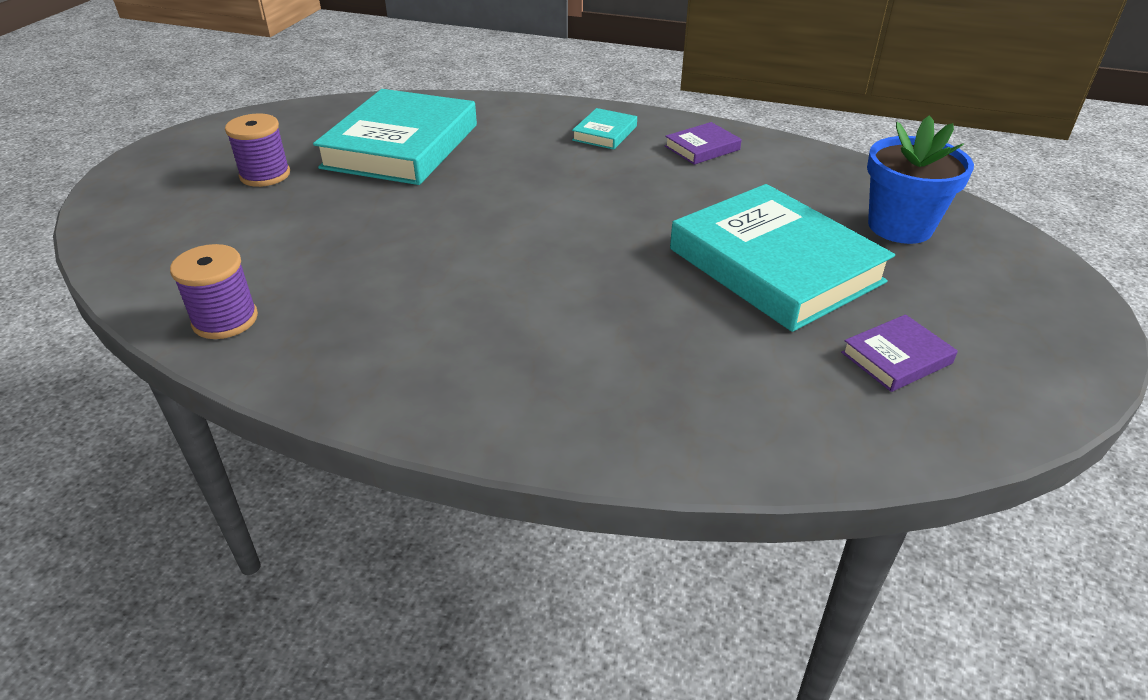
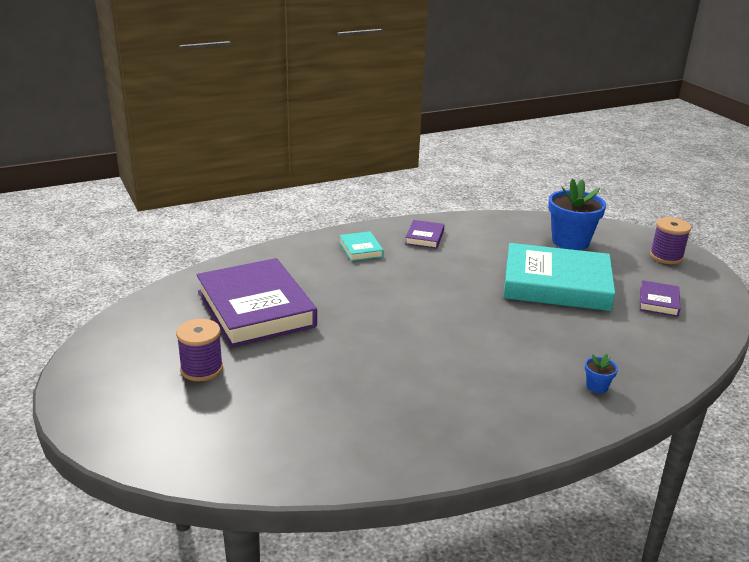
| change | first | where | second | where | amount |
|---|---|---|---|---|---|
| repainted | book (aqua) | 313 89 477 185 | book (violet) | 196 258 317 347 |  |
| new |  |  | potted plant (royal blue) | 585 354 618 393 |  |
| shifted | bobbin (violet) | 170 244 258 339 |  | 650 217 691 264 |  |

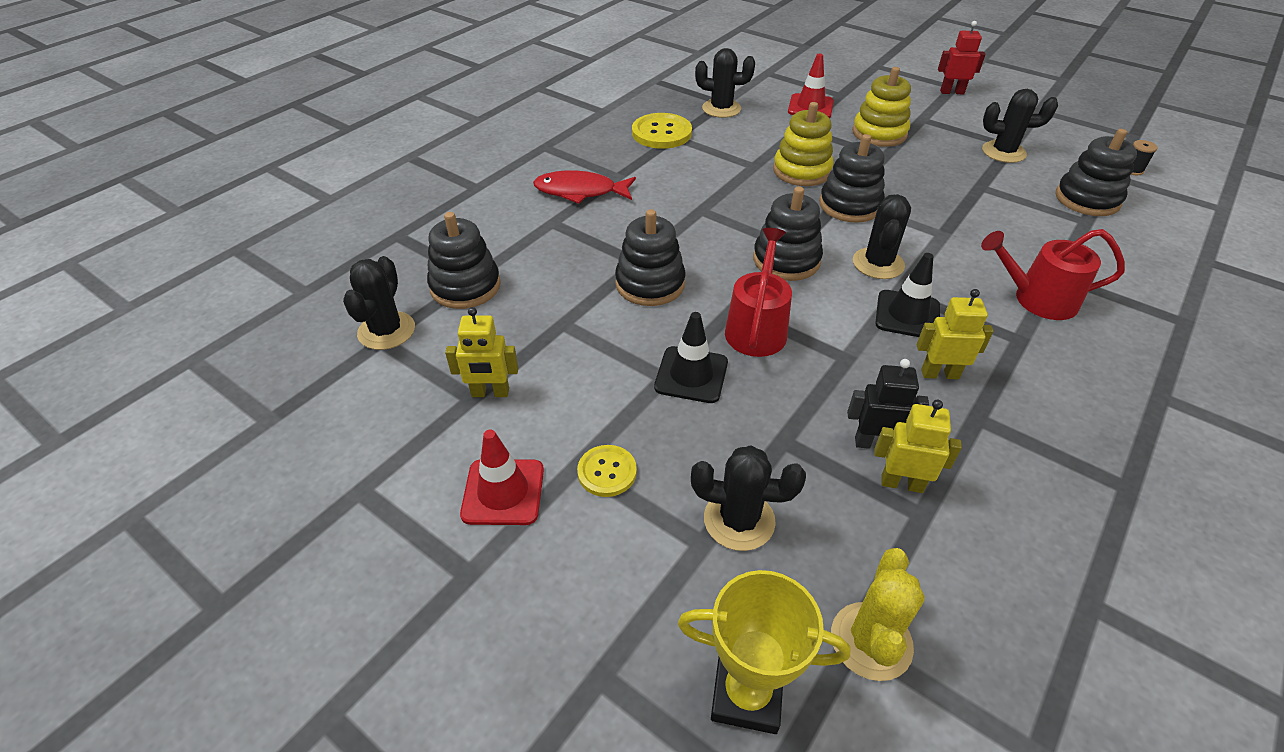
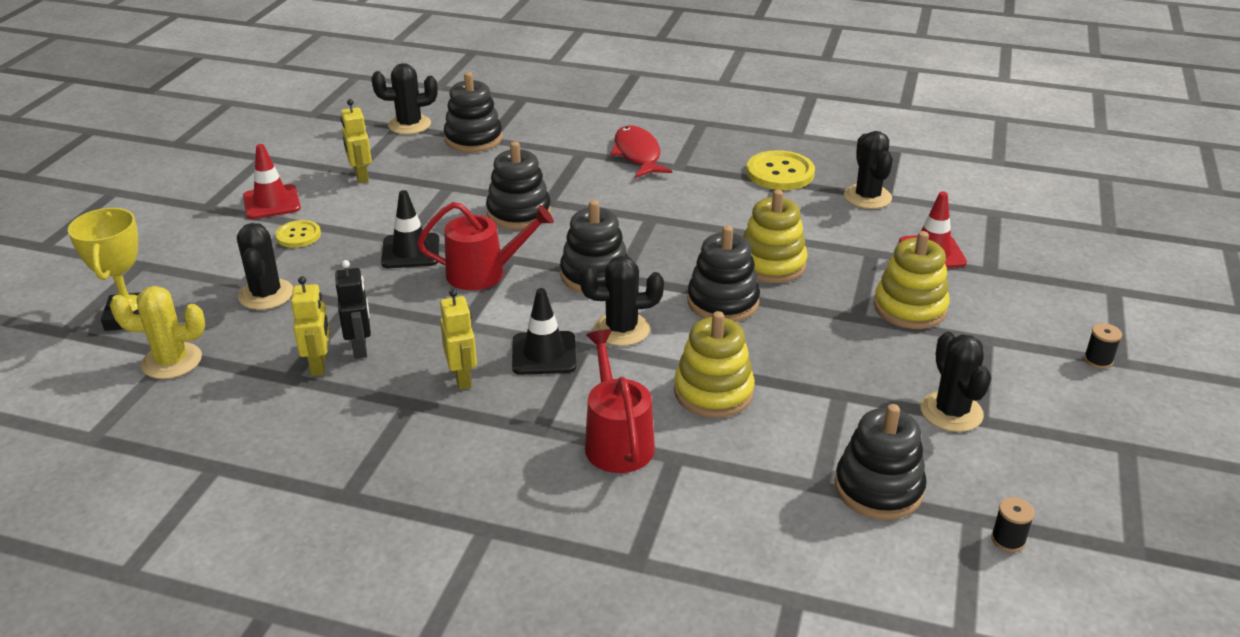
| change | first | where | second | where | amount |
|---|---|---|---|---|---|
| new |  |  | stacking rings (golden) | 674 311 755 418 |  |
| swapped | robot (crimson) | 938 21 986 94 | bobbin (ebony) | 1084 323 1122 369 |  |

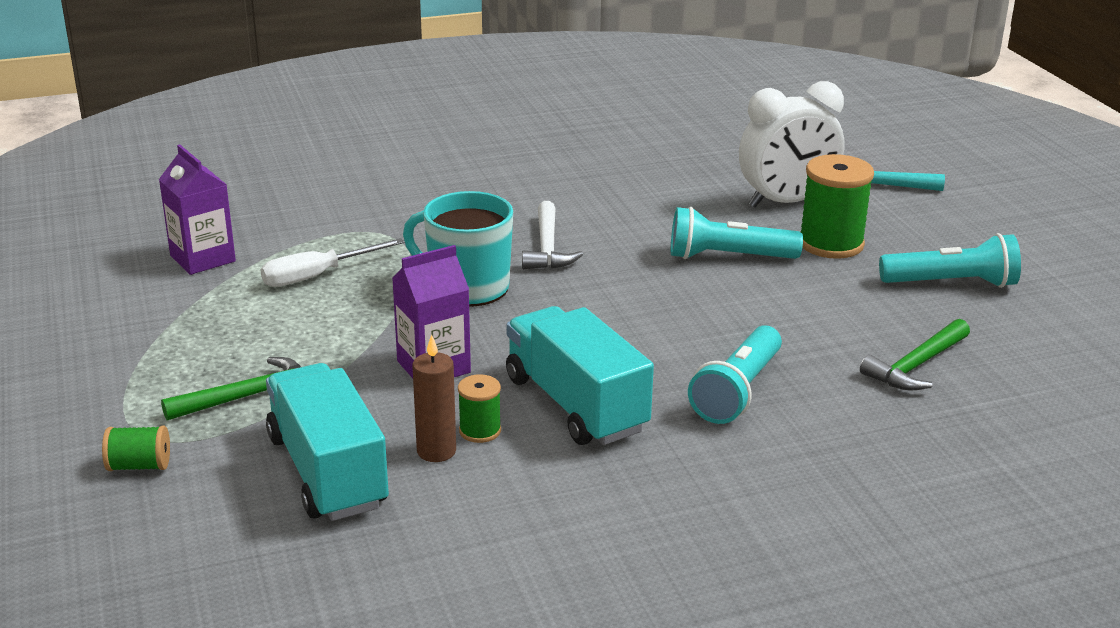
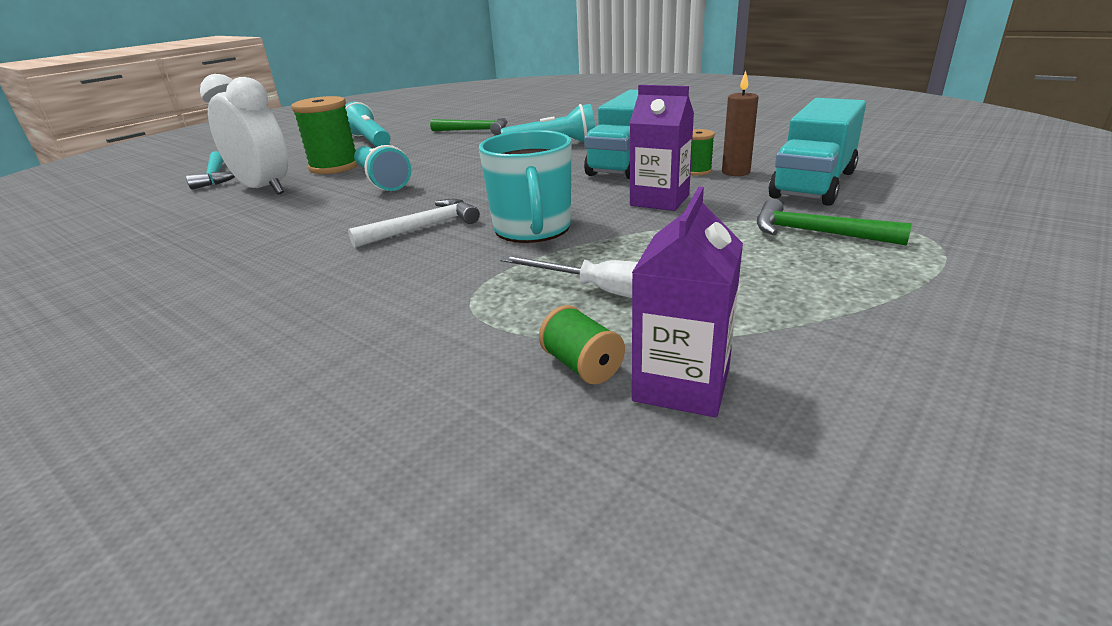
| change | first | where | second | where | amount |
|---|---|---|---|---|---|
| shifted | bobbin (green) | 102 426 170 471 |  | 539 305 625 384 |  |

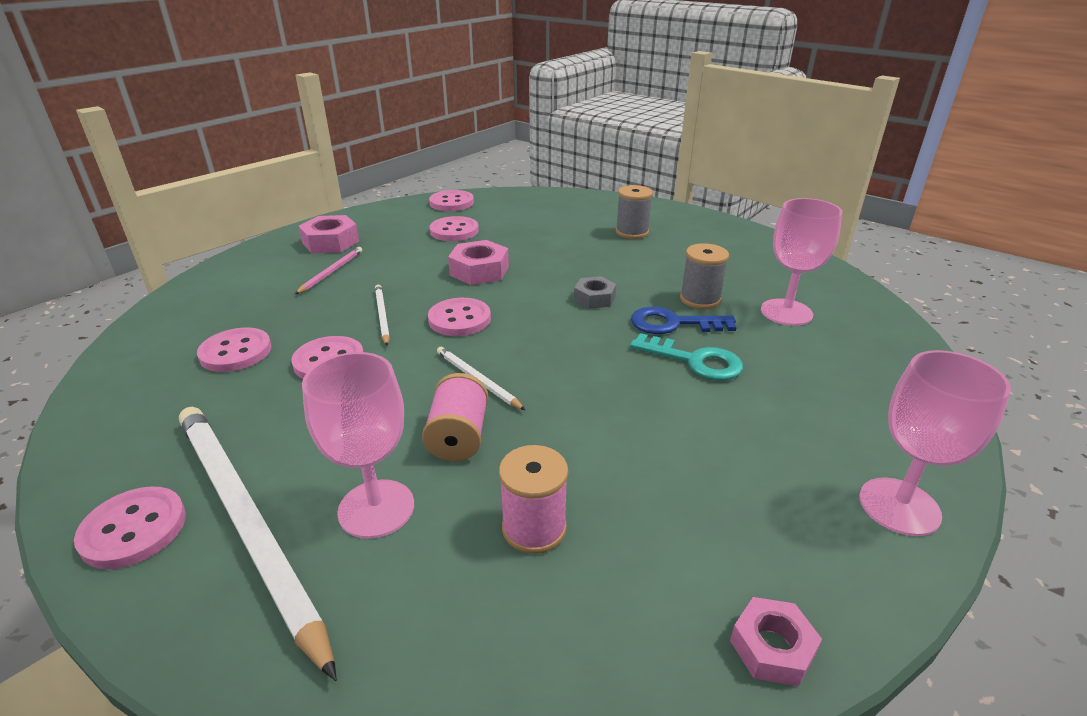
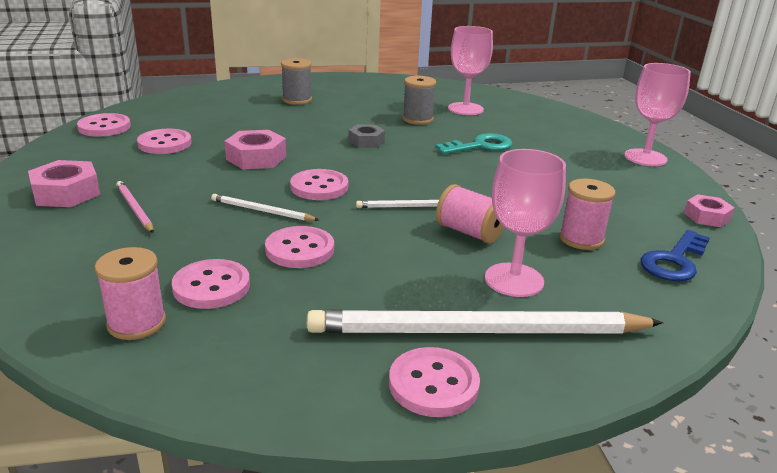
| change | first | where | second | where | amount |
|---|---|---|---|---|---|
| new |  |  | bobbin (rosy) | 95 247 166 340 |  |
| shifted | key (royal blue) | 631 307 737 334 |  | 640 230 710 281 |  |

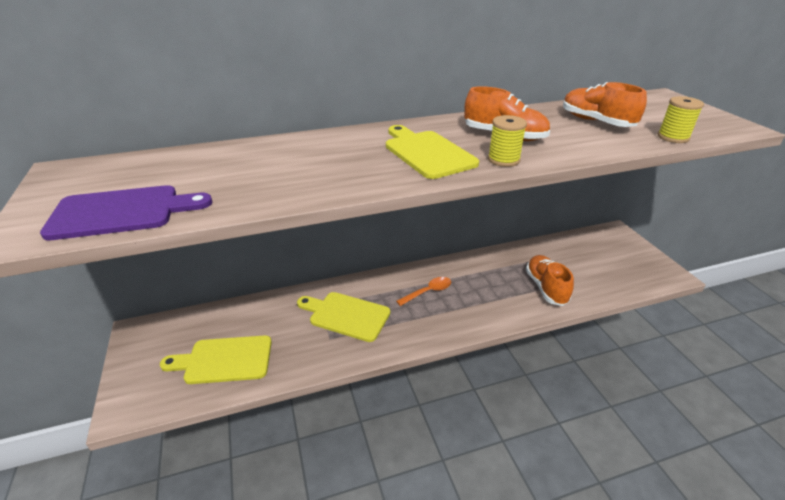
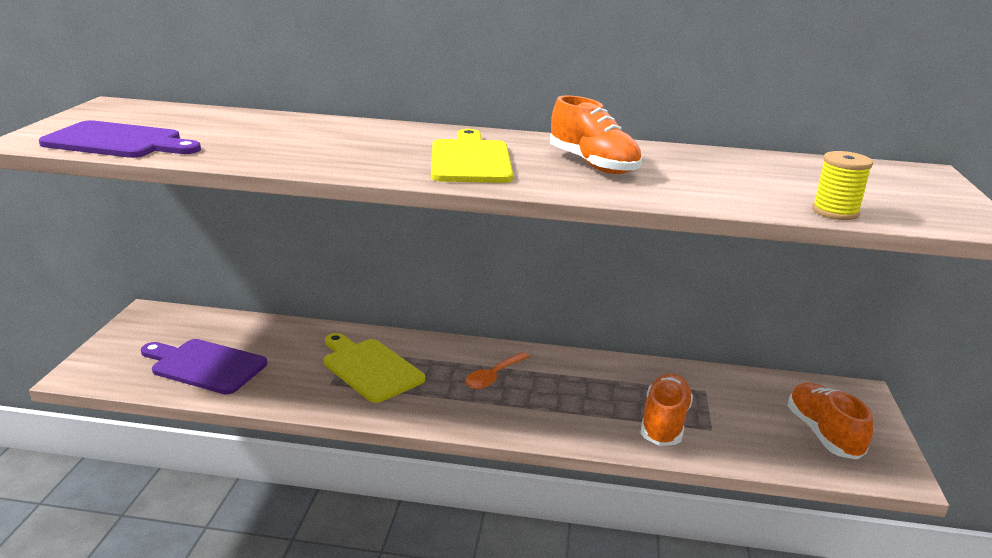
| change | first | where | second | where | amount |
|---|---|---|---|---|---|
| repainted | bread board (golden) | 160 335 272 384 | bread board (violet) | 141 339 267 394 |  |
| rotated | tablespoon (bright orange) | 396 277 451 306 |  | 465 352 530 389 | 135 degrees clockwise |
| shifted | sneaker (bright orange) | 563 82 647 127 |  | 788 382 873 460 |  |
| gone | bobbin (golden) | 488 115 527 167 |  |  |  |

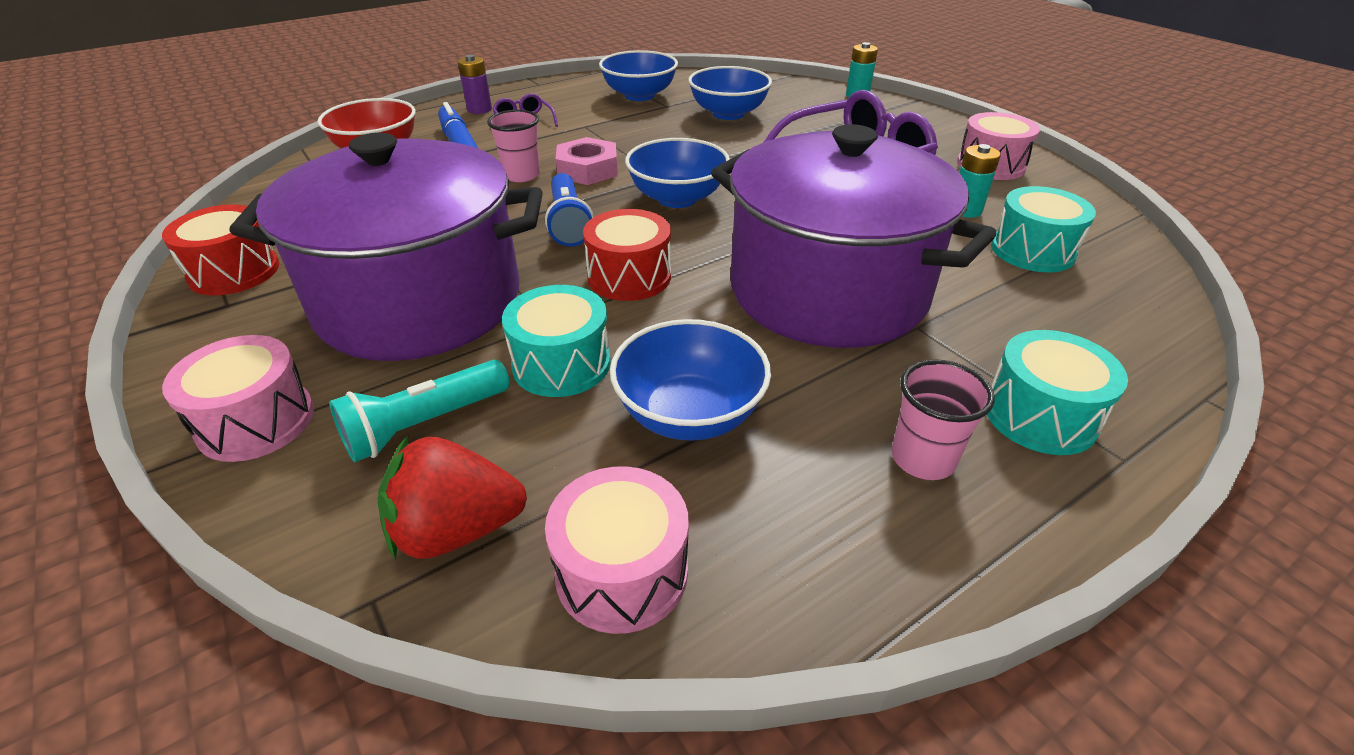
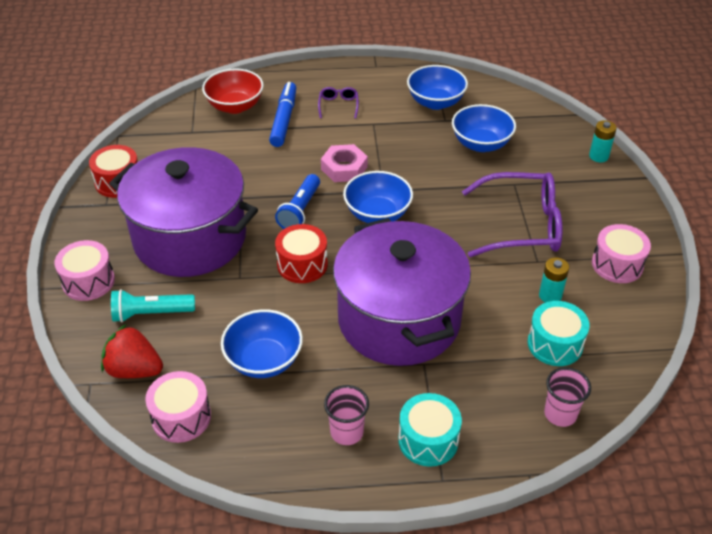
| change | first | where | second | where | amount |
|---|---|---|---|---|---|
| shifted | beaker (rosy) | 487 110 540 182 |  | 544 367 591 427 |  |
| gone | battery (violet) | 458 55 492 114 |  |  |  |
| gone | snare drum (aqua) | 502 285 611 397 |  |  |  |

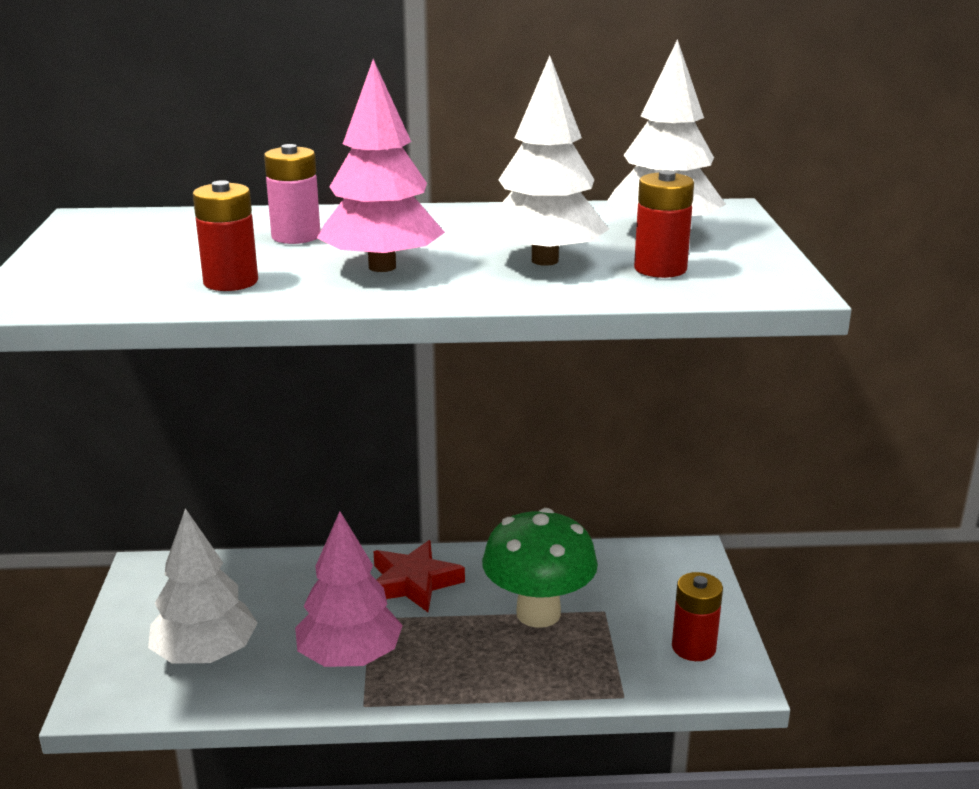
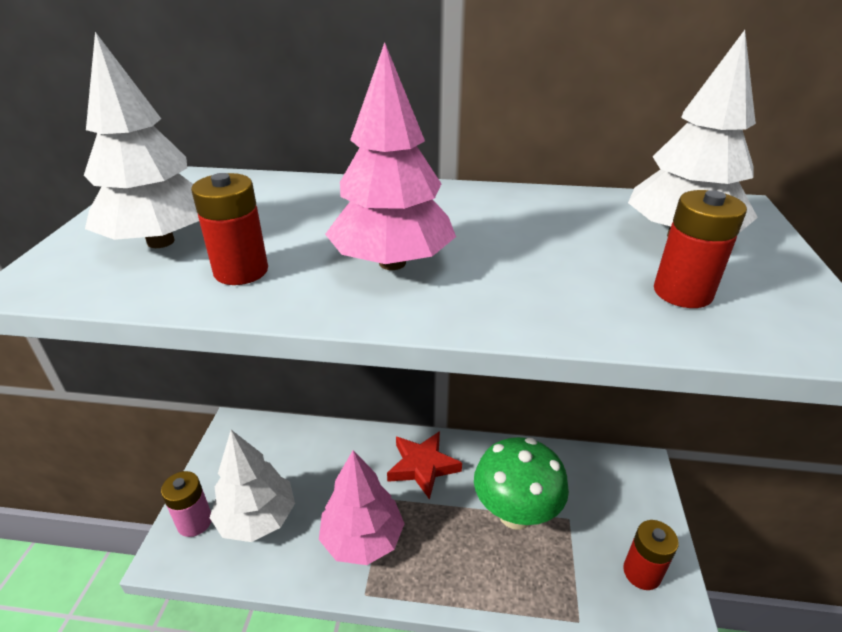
| change | first | where | second | where | amount |
|---|---|---|---|---|---|
| shifted | toy tree (white) | 483 55 609 266 |  | 84 32 199 248 |  |
| shifted | battery (rosy) | 264 144 320 244 |  | 161 471 211 537 |  |

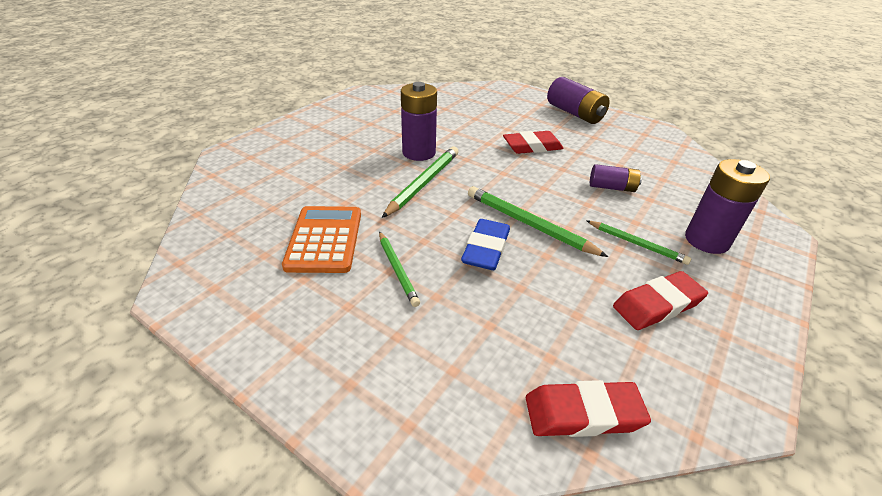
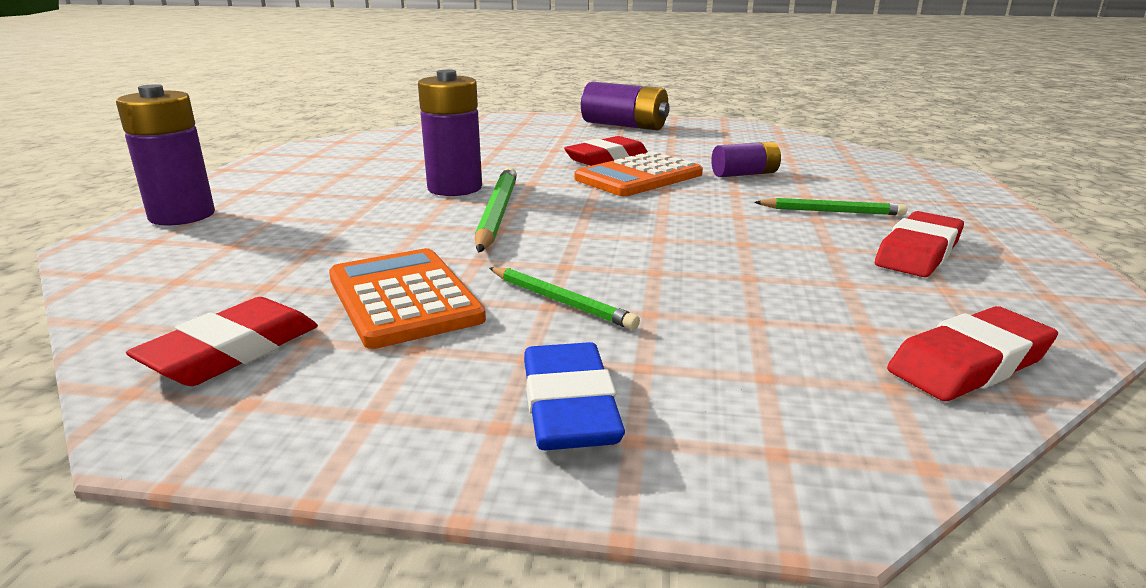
| change | first | where | second | where | amount |
|---|---|---|---|---|---|
| shifted | battery (violet) | 685 159 770 254 |  | 116 84 215 225 |  |
| new |  |  | gum eraser (crimson) | 126 297 318 386 |  |
| shifted | gum eraser (royal blue) | 461 219 510 270 |  | 524 342 625 450 |  |
| new |  |  | adding machine (bright orange) | 575 151 703 196 |  |
| gone | wooden pencil (green) | 468 186 608 257 |  |  |  |

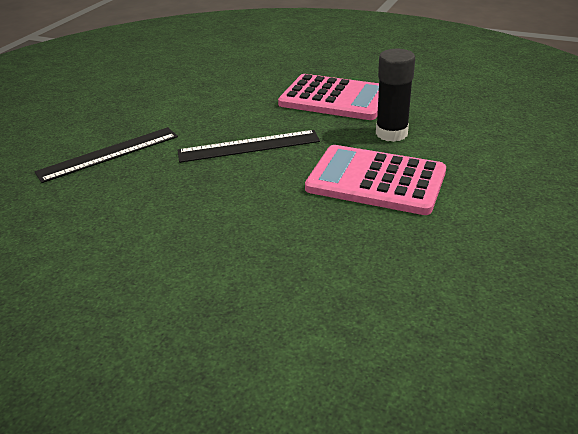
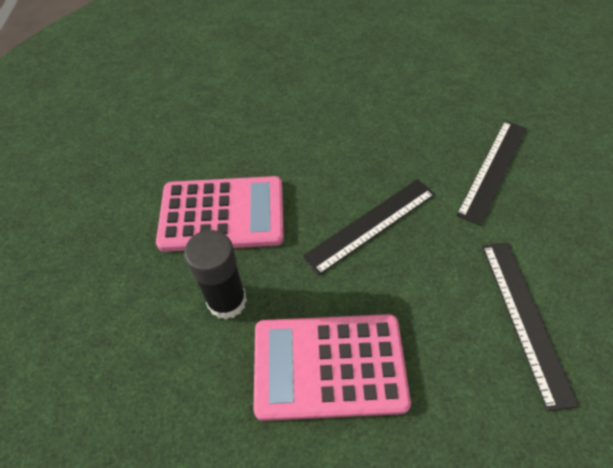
| change | first | where | second | where | amount |
|---|---|---|---|---|---|
| new |  |  | straightedge (ebony) | 482 242 579 412 |  |

